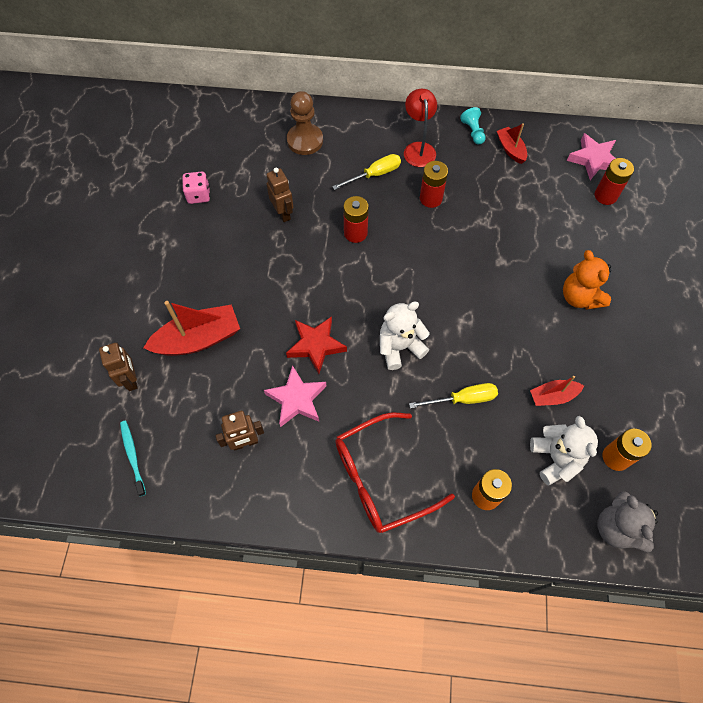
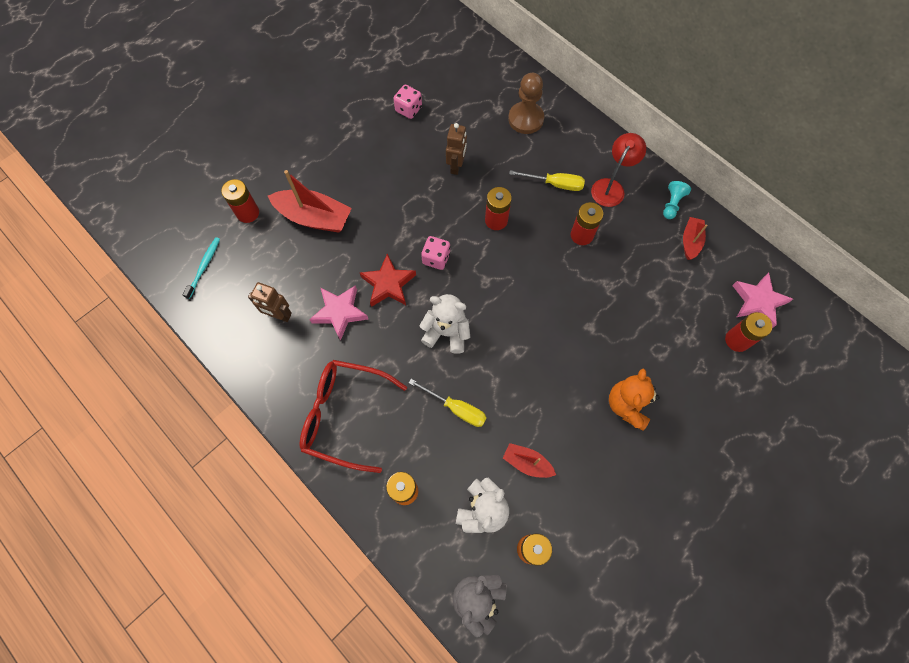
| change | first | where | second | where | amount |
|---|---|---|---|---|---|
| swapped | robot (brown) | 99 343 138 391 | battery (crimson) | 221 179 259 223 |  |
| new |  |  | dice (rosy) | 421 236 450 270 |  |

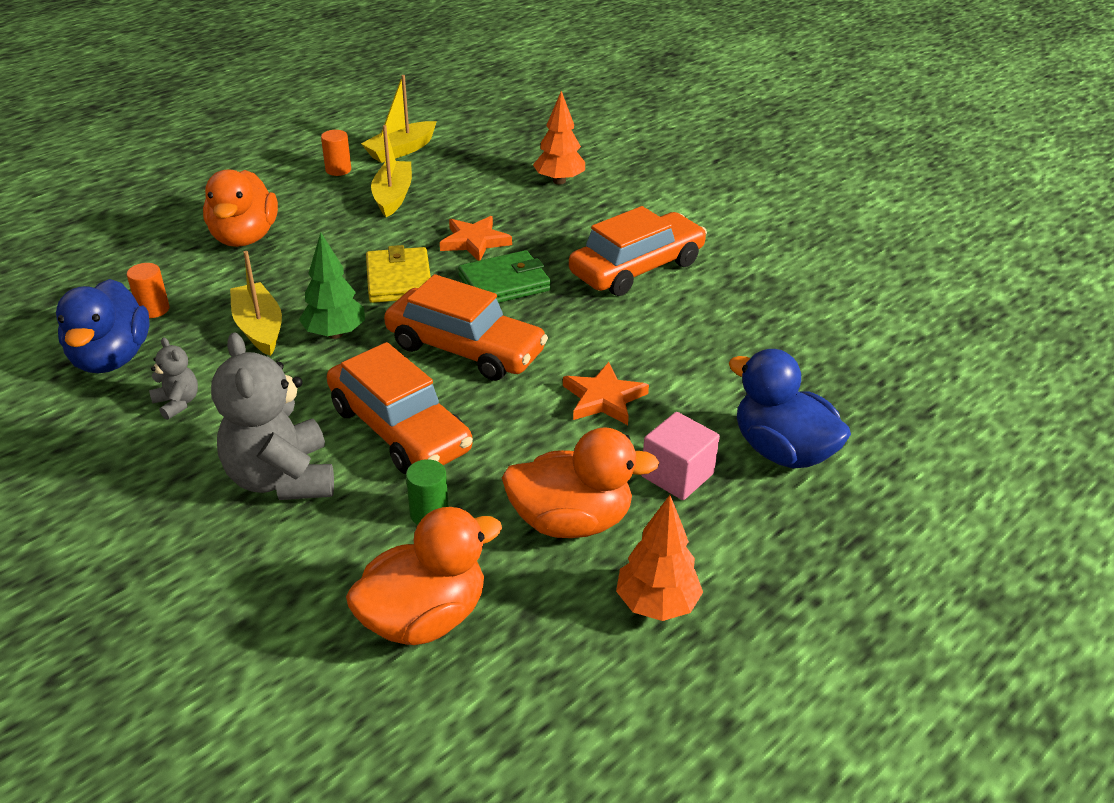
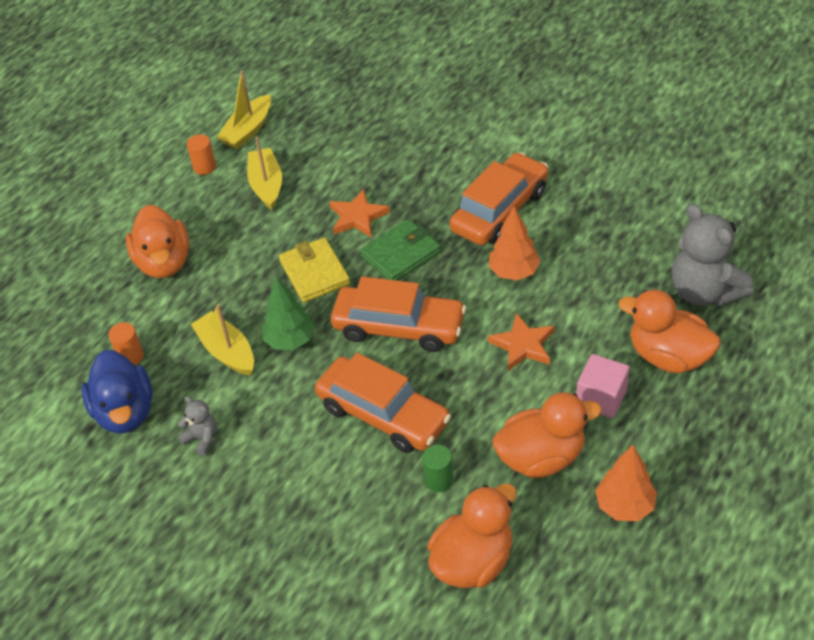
| change | first | where | second | where | amount |
|---|---|---|---|---|---|
| shifted | toy tree (bright orange) | 533 91 585 185 |  | 489 207 541 280 |  |
| repainted | toy duck (royal blue) | 729 349 851 468 | toy duck (bright orange) | 618 290 721 373 |  |
| shifted | teddy (grey) | 211 333 334 500 |  | 672 204 754 306 |  |

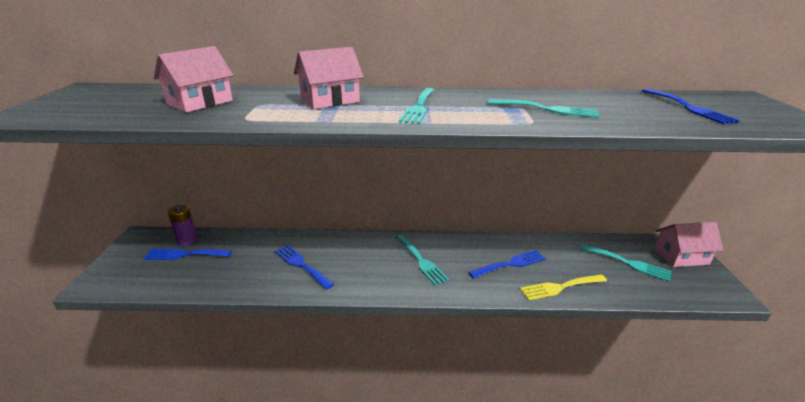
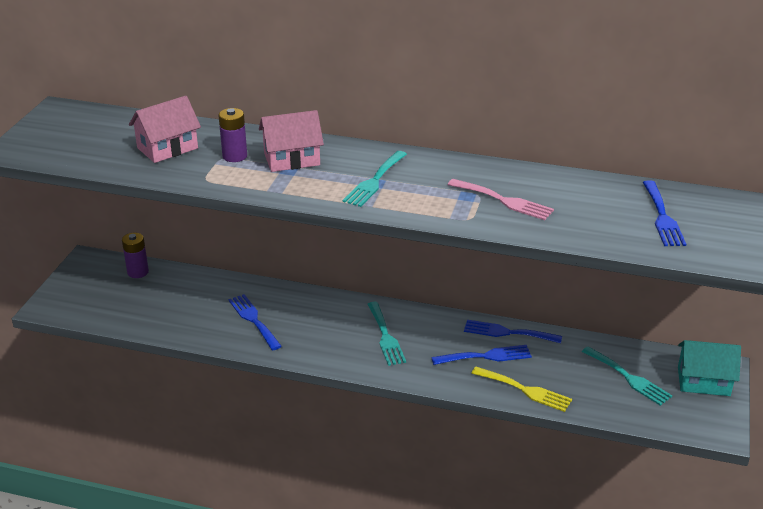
| change | first | where | second | where | amount |
|---|---|---|---|---|---|
| new |  |  | battery (violet) | 218 108 247 162 |  |
| repainted | dinner fork (aqua) | 488 99 600 118 | dinner fork (rosy) | 448 179 554 220 |  |
| shifted | dinner fork (royal blue) | 143 249 232 260 |  | 464 320 562 343 |  |
| rotated | dinner fork (golden) | 520 274 607 300 |  | 472 367 572 412 | 150 degrees counterclockwise |
| repainted | cottage (rosy) | 654 222 723 267 | cottage (aqua) | 678 340 741 396 |  |

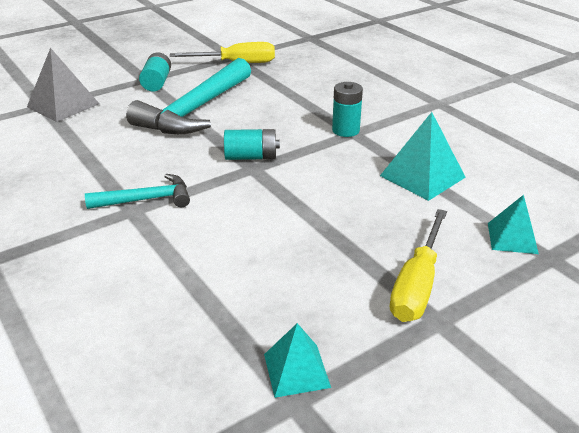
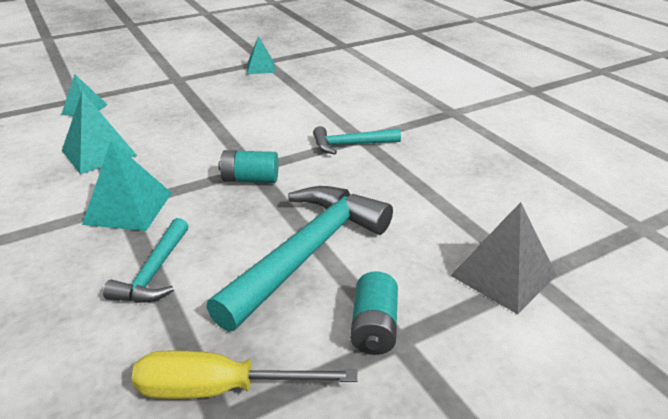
| change | first | where | second | where | amount |
|---|---|---|---|---|---|
| swapped | battery (aqua) | 332 82 363 137 | pyramid shape (aqua) | 82 141 172 231 |  |
| new |  |  | carpenter's hammer (aqua) | 103 218 189 303 |  |
| gone | screwdriver (golden) | 390 209 447 322 |  |  |  |

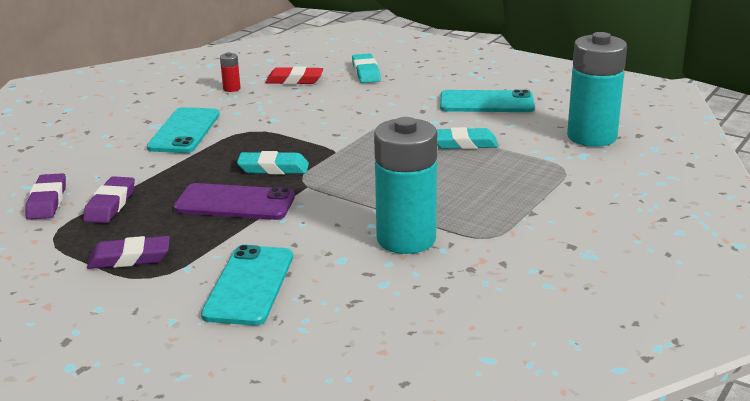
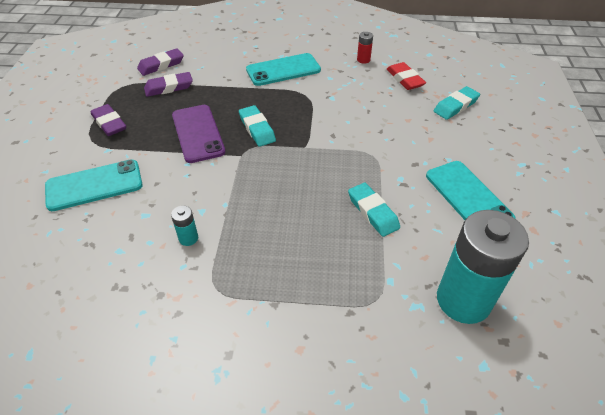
| change | first | where | second | where | amount |
|---|---|---|---|---|---|
| scaled | battery (aqua) | 374 117 437 254 |  | 171 205 198 246 | x0.40 |

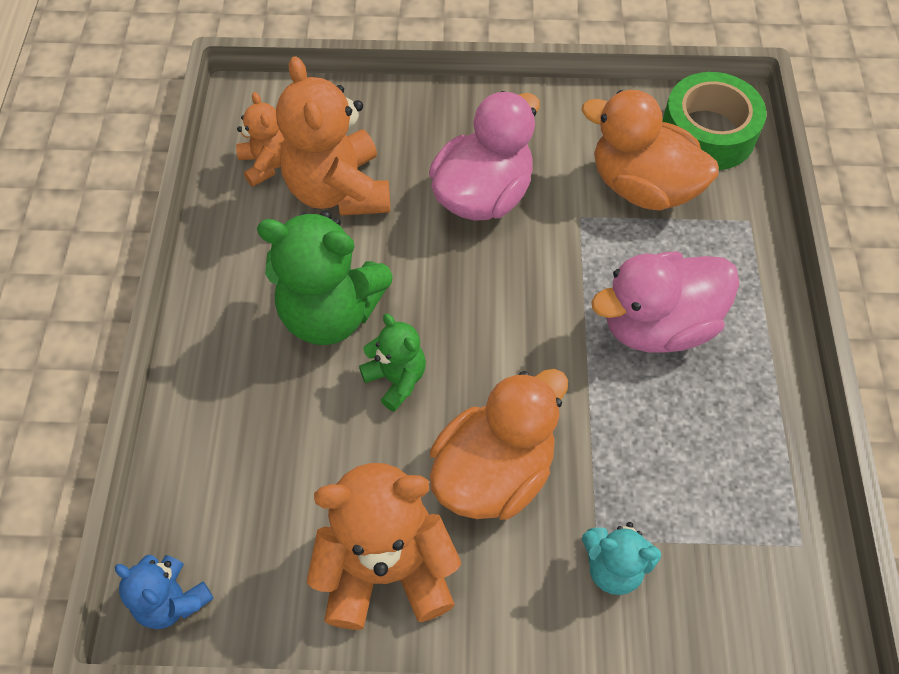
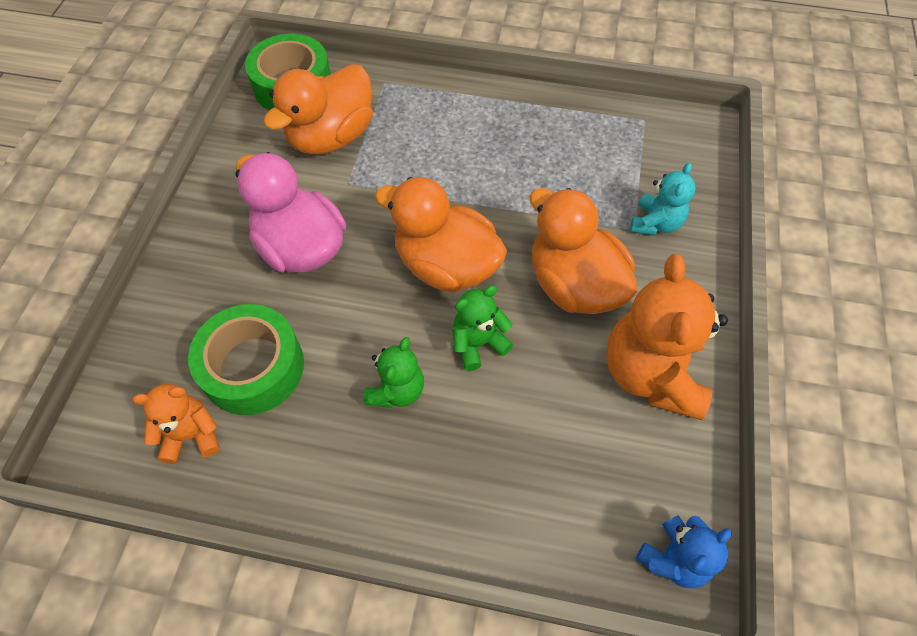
| change | first | where | second | where | amount |
|---|---|---|---|---|---|
| swapped | teddy (bright orange) | 276 56 390 216 | sticky tape (green) | 188 304 304 415 |  |
| scaled | teddy (green) | 257 210 393 345 |  | 363 337 424 408 | x0.54 |
| new |  |  | toy duck (bright orange) | 375 177 507 292 |  |
| gone | toy duck (rosy) | 591 251 740 353 |  |  |  |

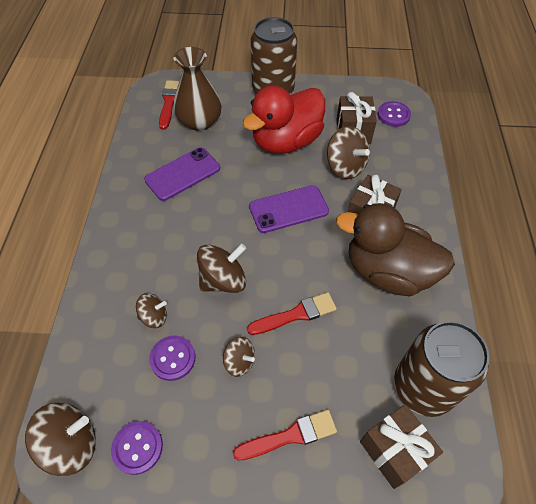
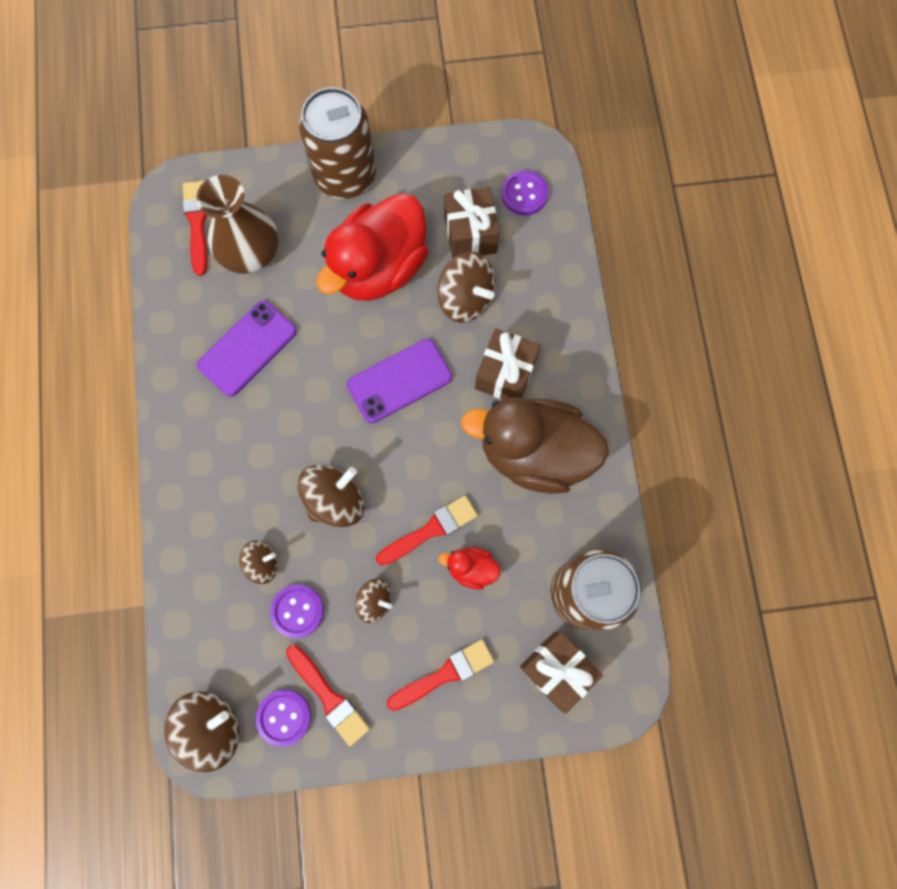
| change | first | where | second | where | amount |
|---|---|---|---|---|---|
| new |  |  | brush (crimson) | 286 645 370 746 |  |
| new |  |  | toy duck (crimson) | 438 547 501 590 |  |

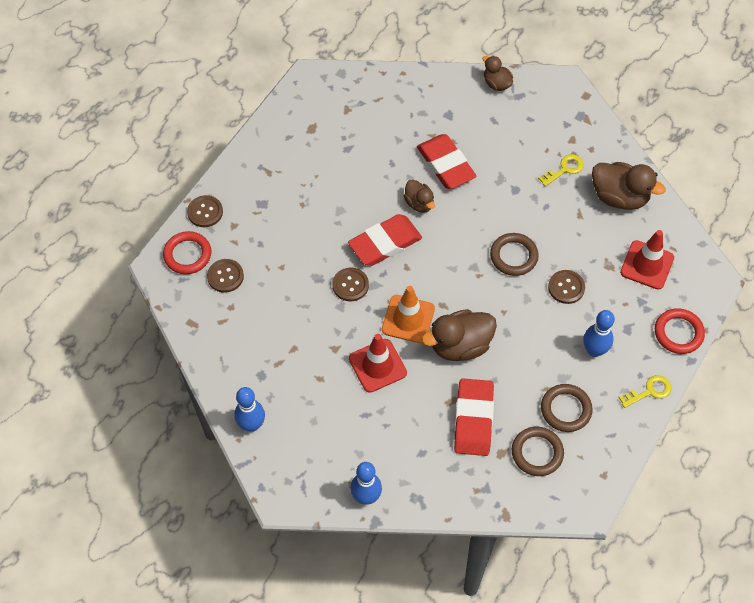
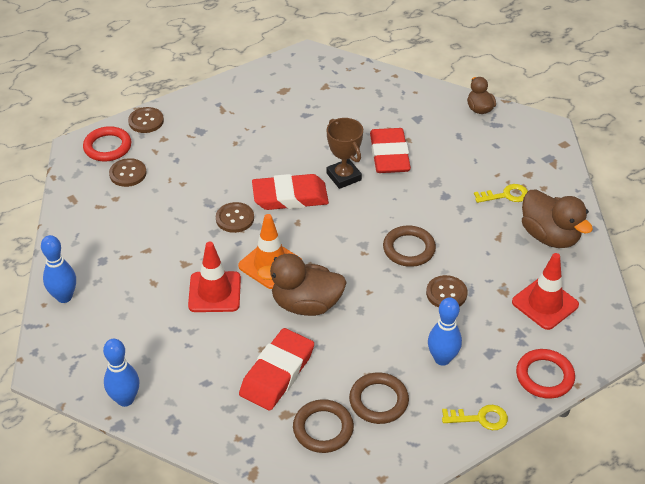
| change | first | where | second | where | amount |
|---|---|---|---|---|---|
| swapped | toy duck (brown) | 404 179 435 213 | award cup (brown) | 327 118 363 189 |  |

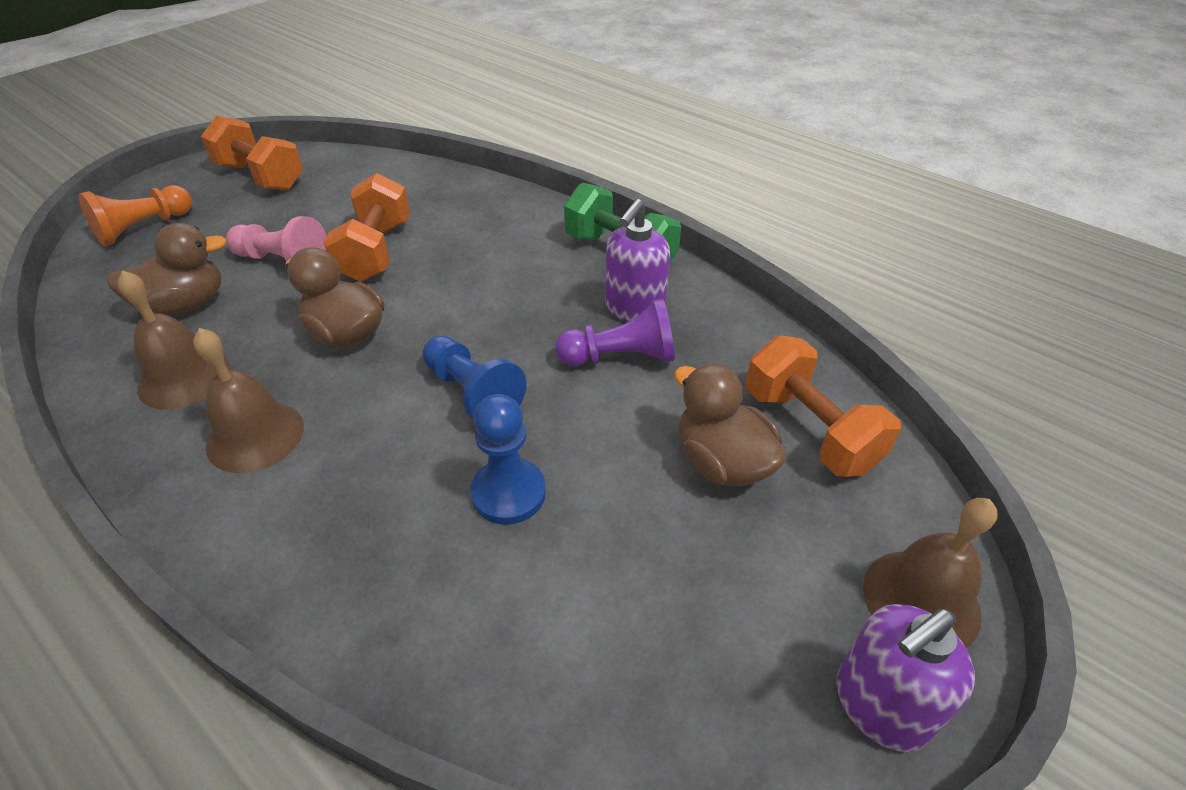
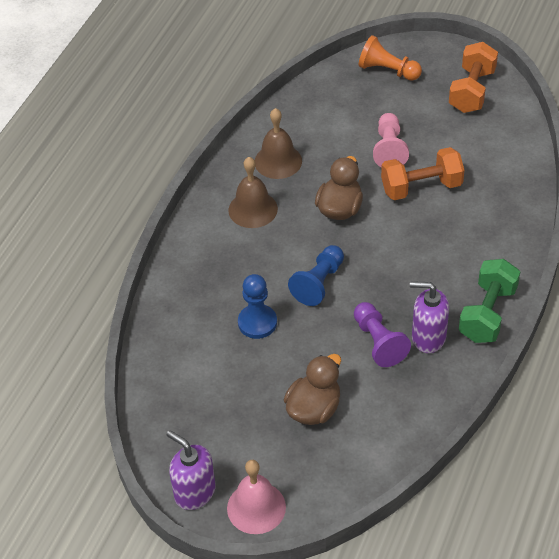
| change | first | where | second | where | amount |
|---|---|---|---|---|---|
| repainted | bell (brown) | 863 498 998 648 | bell (rosy) | 227 460 286 534 |  |
| gone | toy duck (brown) | 106 223 227 315 |  |  |  |
| gone | free weight (bright orange) | 746 335 901 477 |  |  |  |

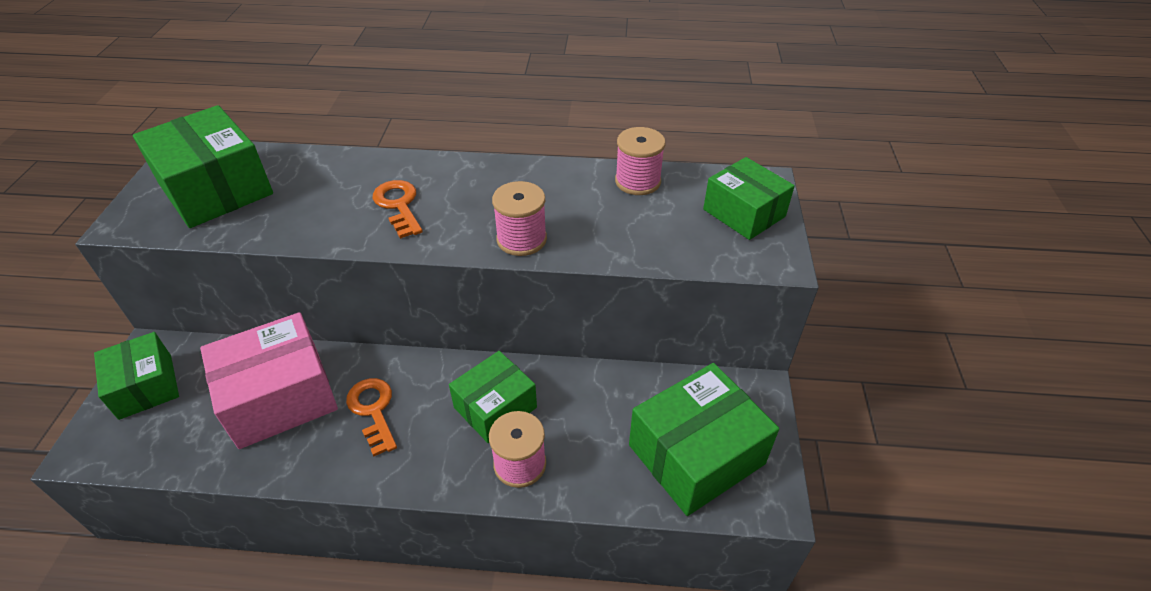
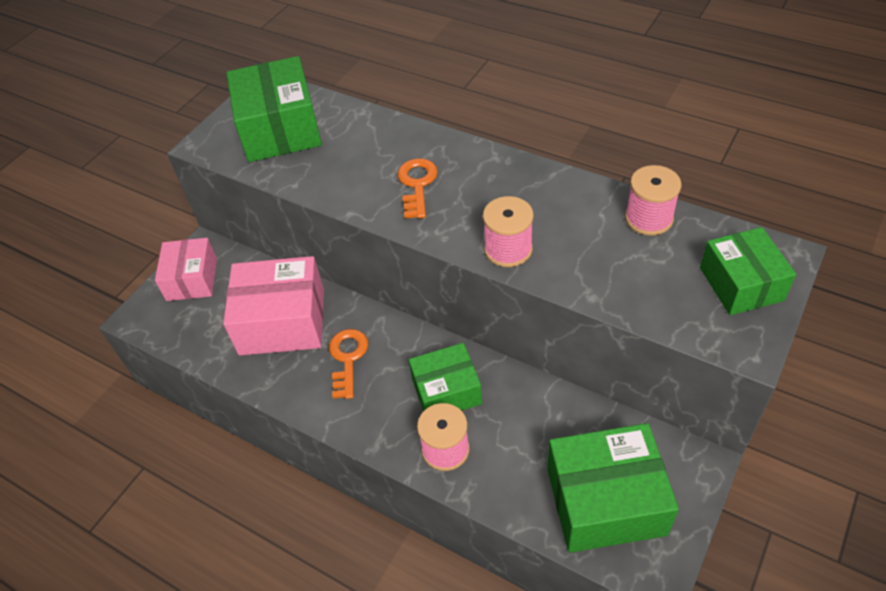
| change | first | where | second | where | amount |
|---|---|---|---|---|---|
| repainted | package (green) | 94 332 179 420 | package (rosy) | 155 238 217 301 |  |

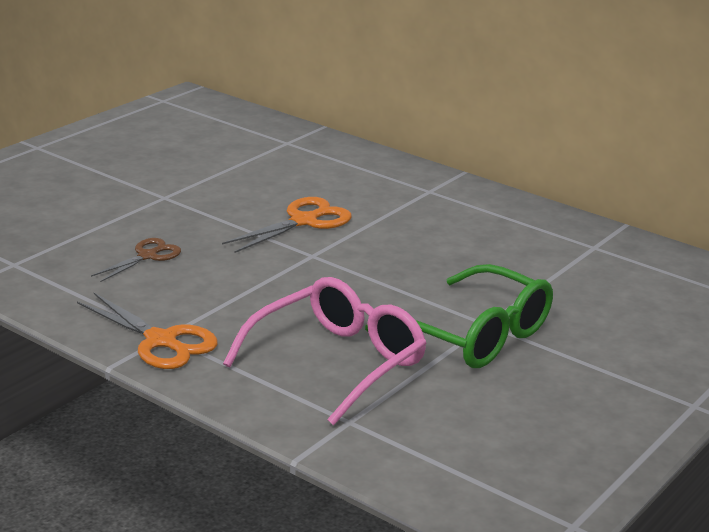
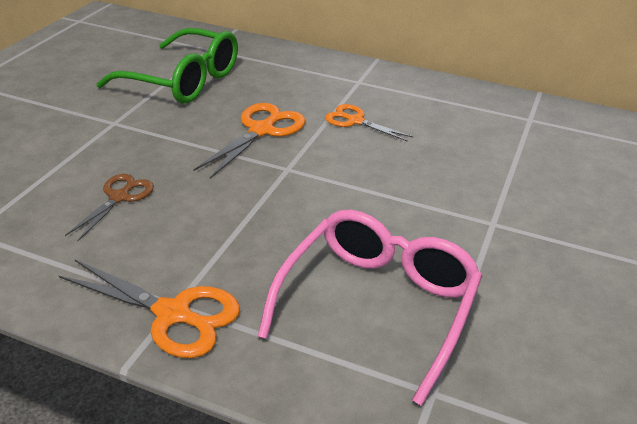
| change | first | where | second | where | amount |
|---|---|---|---|---|---|
| shifted | spectacles (green) | 365 264 553 368 |  | 96 28 238 103 |  |
| new |  |  | shears (bright orange) | 325 104 413 142 |  |

